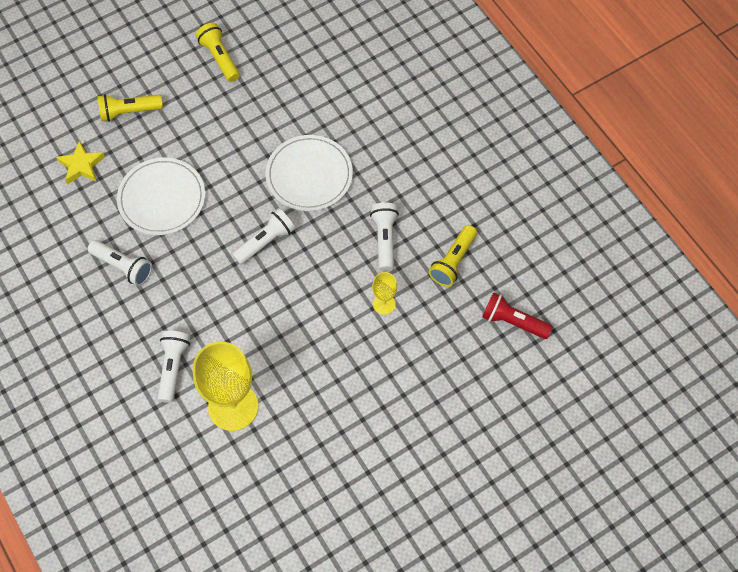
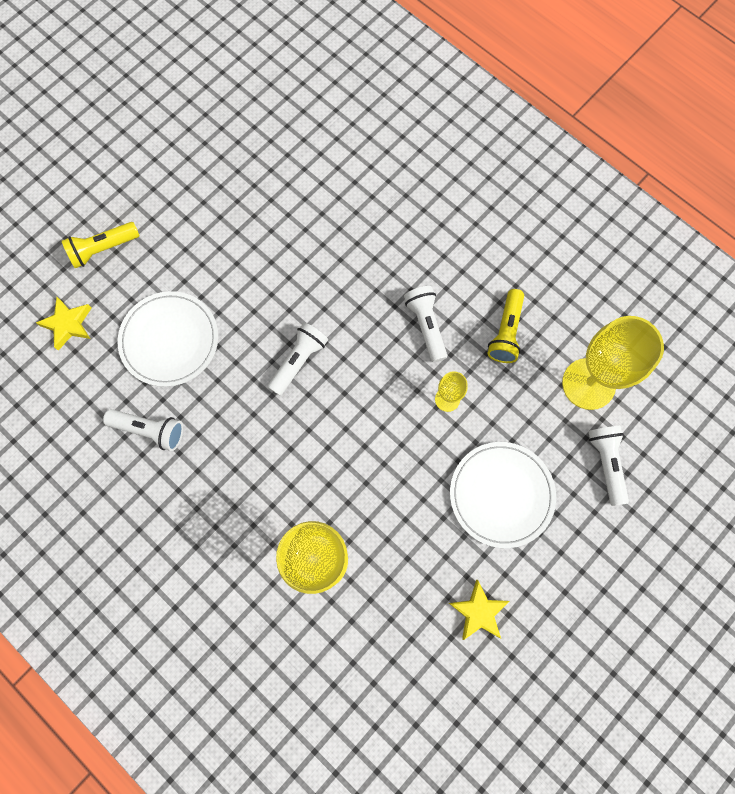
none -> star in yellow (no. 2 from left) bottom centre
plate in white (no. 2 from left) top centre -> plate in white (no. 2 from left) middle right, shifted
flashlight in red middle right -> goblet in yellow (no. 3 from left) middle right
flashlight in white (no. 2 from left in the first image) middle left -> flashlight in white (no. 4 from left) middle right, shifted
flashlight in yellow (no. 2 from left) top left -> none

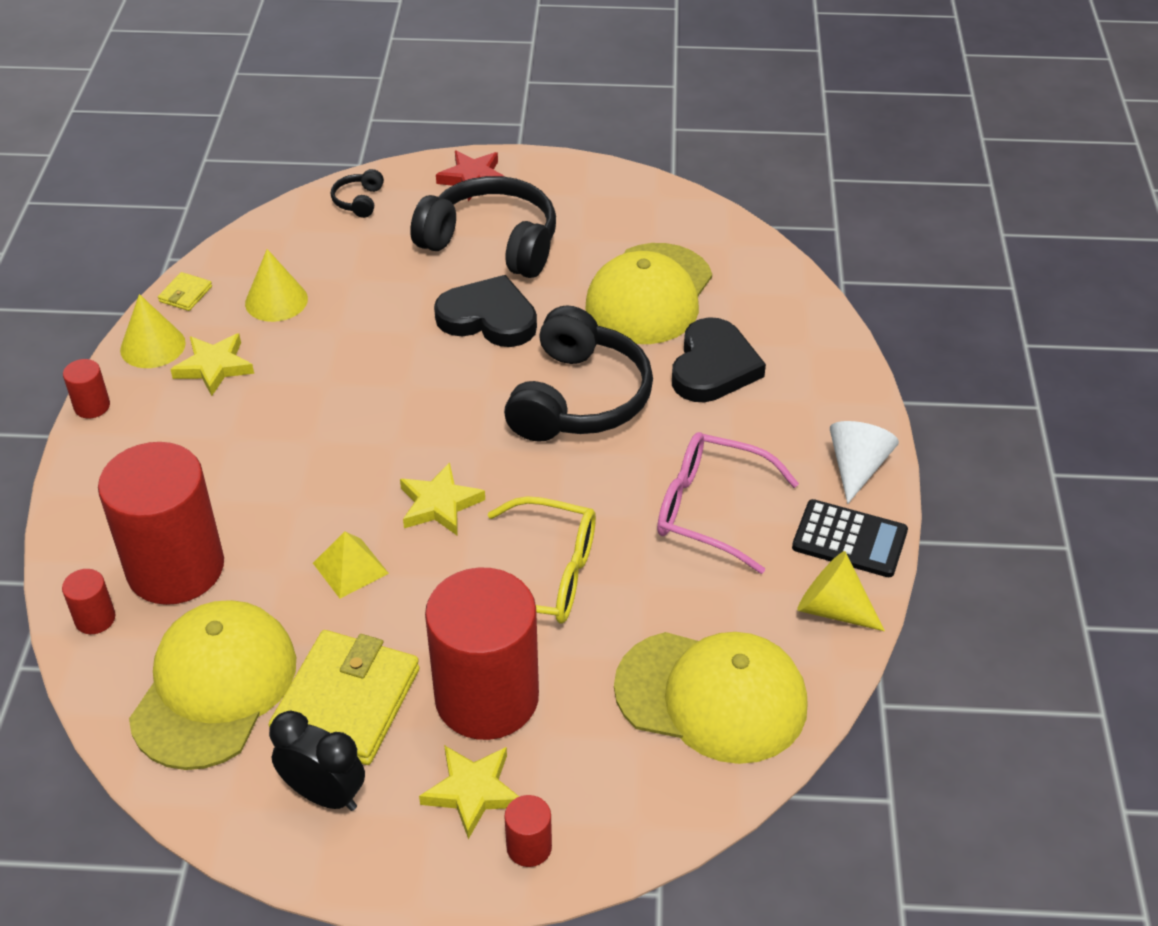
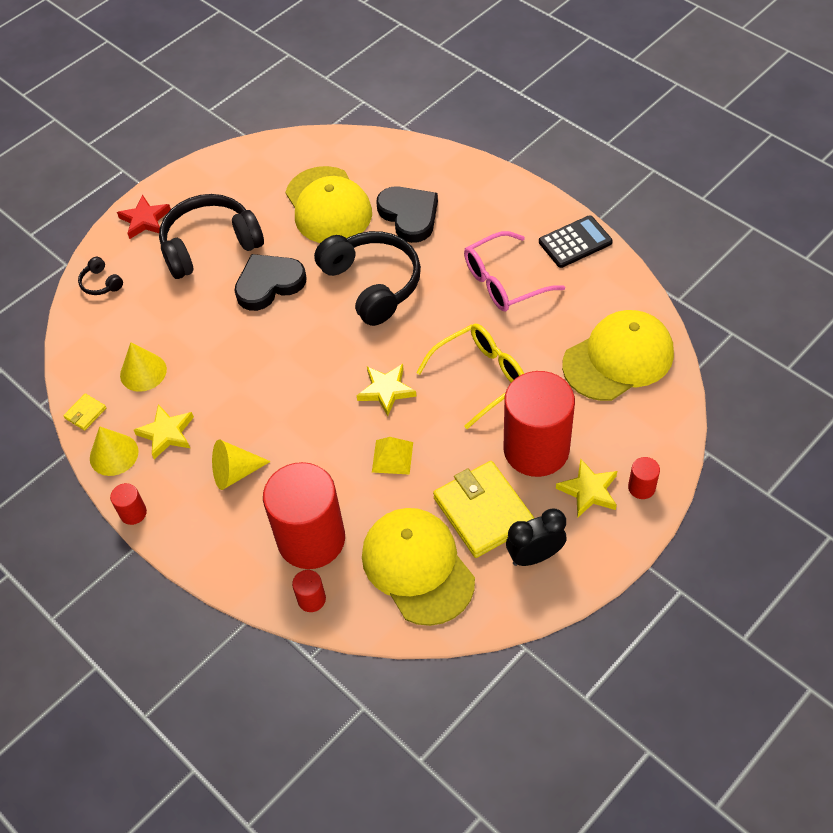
wallet in yellow (no. 1 from left) top left -> wallet in yellow (no. 1 from left) middle left, 60 degrees clockwise
cone in yellow (no. 3 from left) middle right -> cone in yellow (no. 3 from left) middle left, shifted
cone in white middle right -> none

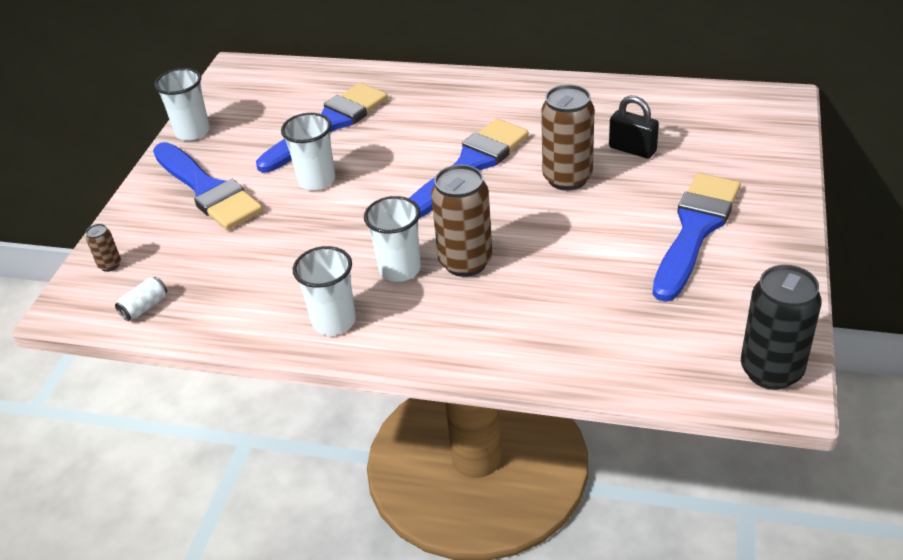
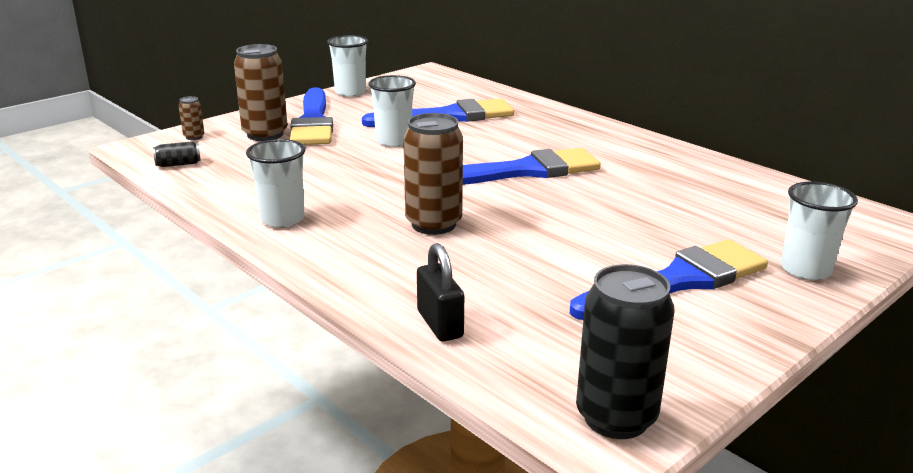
can in white middle left -> can in black (no. 1 from left) top left
can in brown (no. 3 from left in the first image) top centre -> can in brown (no. 2 from left) top left, shifted
padlock in black top right -> padlock in black centre, shifted
cup in white (no. 4 from left) centre -> cup in white (no. 4 from left) middle right, shifted

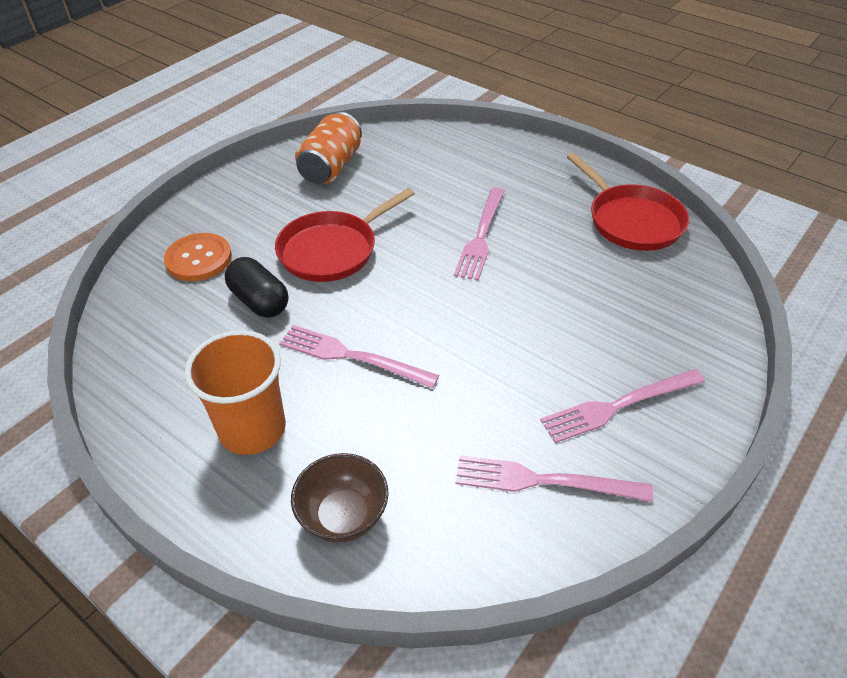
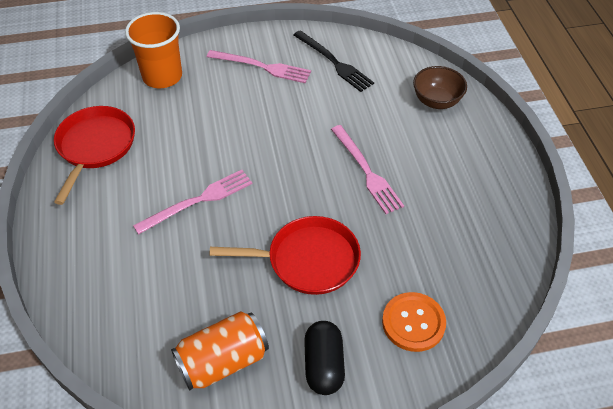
cup in orange middle left -> cup in orange top left, shifted
fork in pink (no. 3 from left) bottom centre -> fork in black top centre
capsule in black middle left -> capsule in black bottom centre, shifted

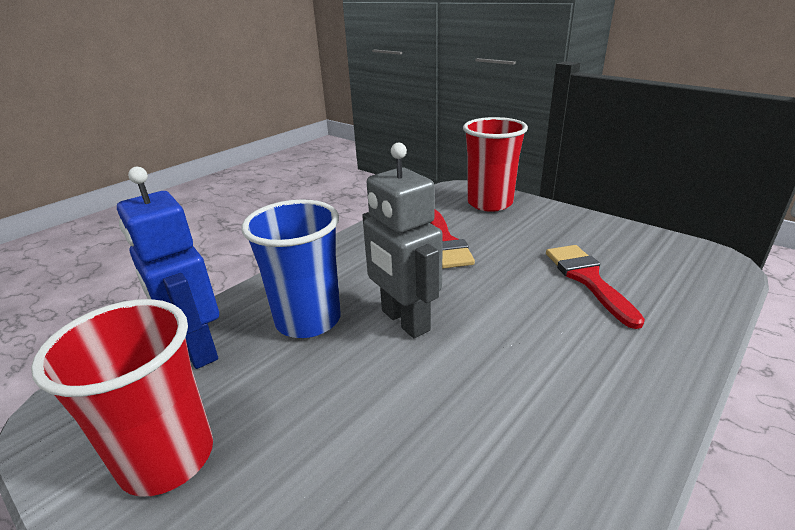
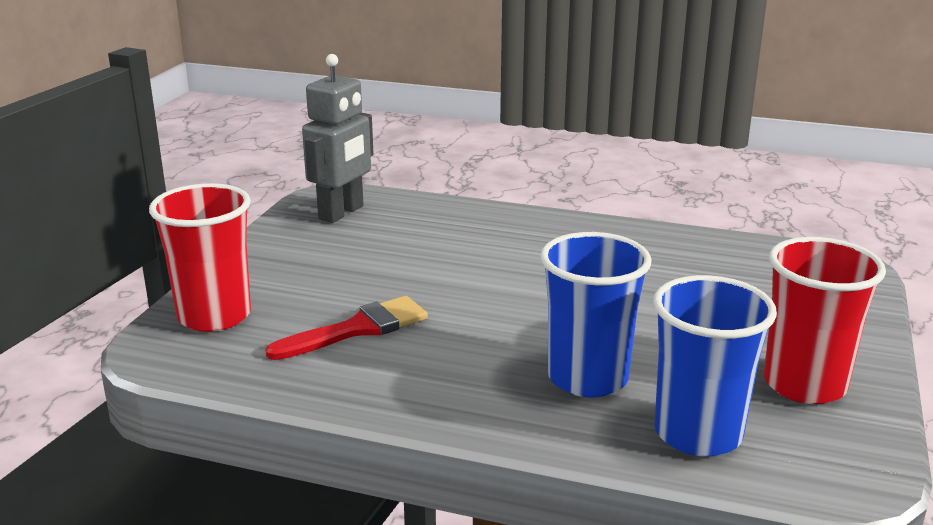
robot in grey centre -> robot in grey top centre, shifted
robot in blue middle left -> cup in blue (no. 2 from left) bottom right
brush in red (no. 2 from left) middle right -> none

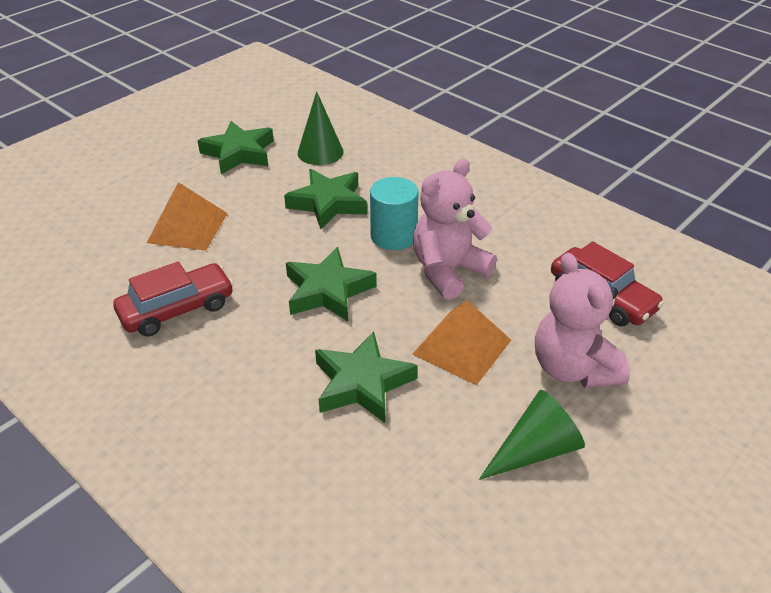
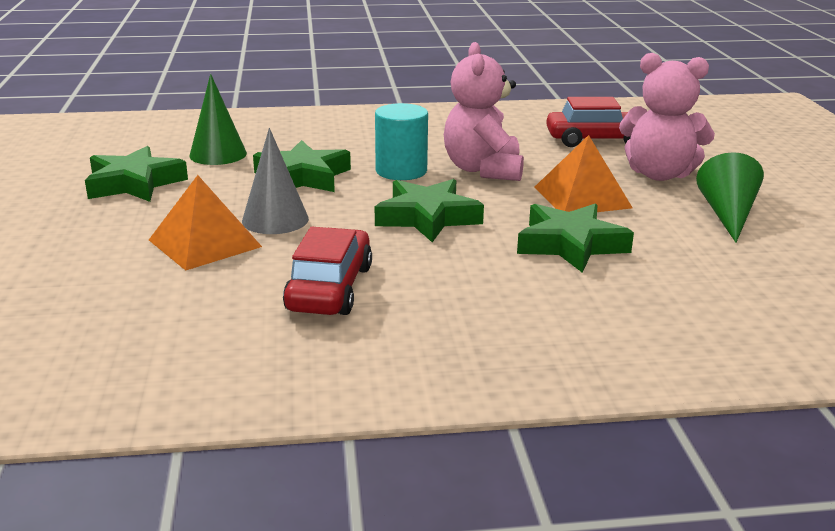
none -> cone in grey middle left

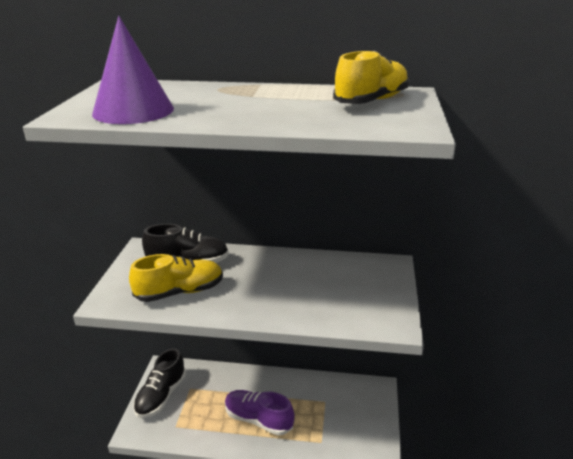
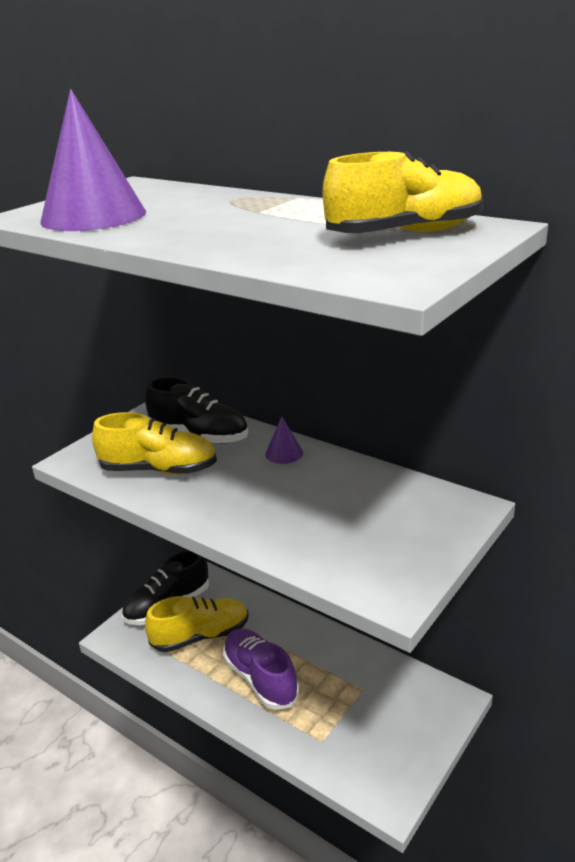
none -> shoe in yellow (no. 2 from left) bottom centre
none -> cone in purple (no. 2 from left) centre

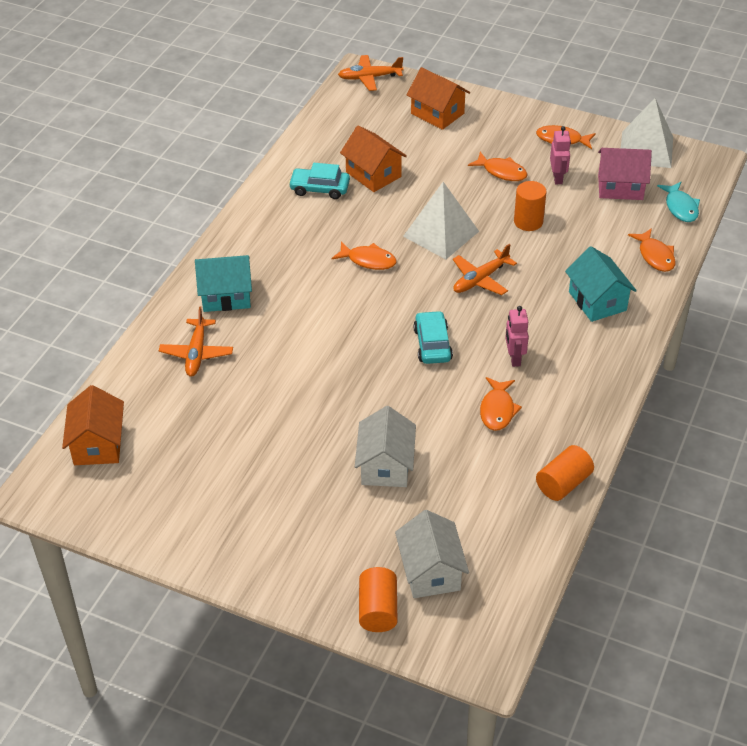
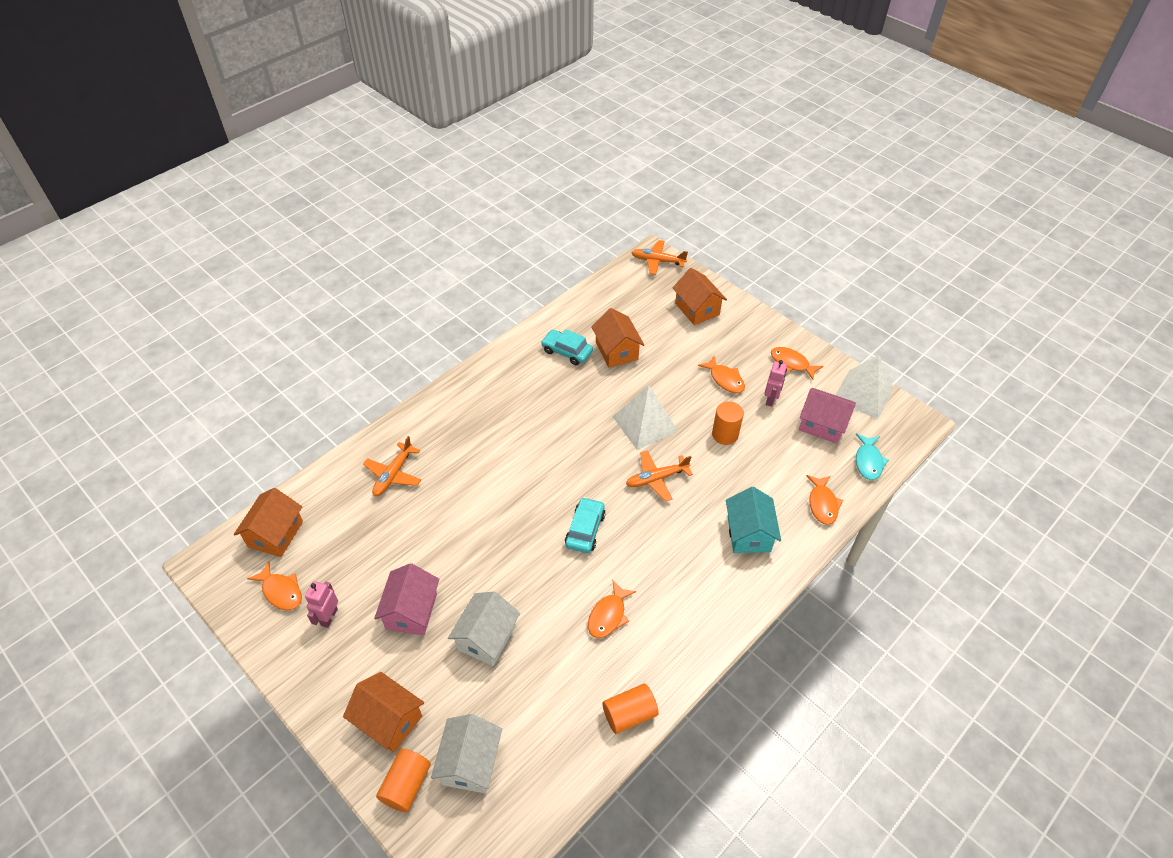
fish in orange (no. 1 from left) centre -> fish in orange (no. 1 from left) bottom left, shifted
robot in pink (no. 1 from left) middle right -> robot in pink (no. 1 from left) bottom left, shifted
none -> house in orange (no. 2 from left) bottom left
none -> house in pink (no. 1 from left) bottom centre
house in turquoise (no. 1 from left) middle left -> none

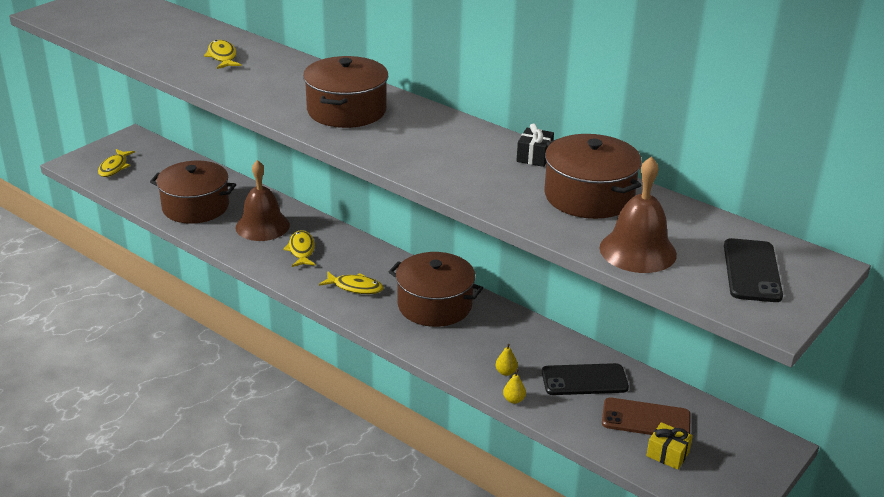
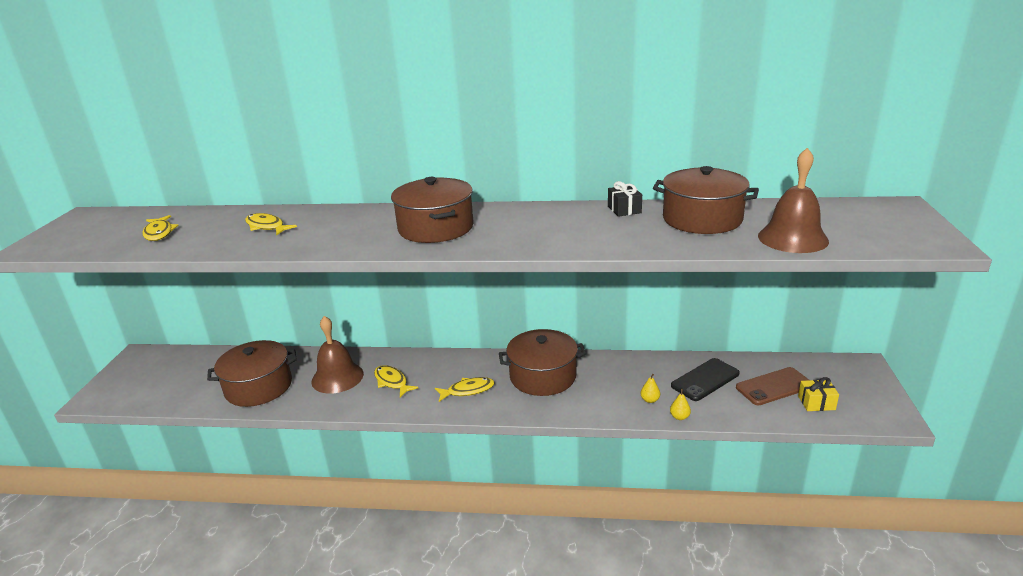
fish in yellow (no. 1 from left) top left -> fish in yellow (no. 1 from left) middle left, shifted
phone in black (no. 2 from left) middle right -> none

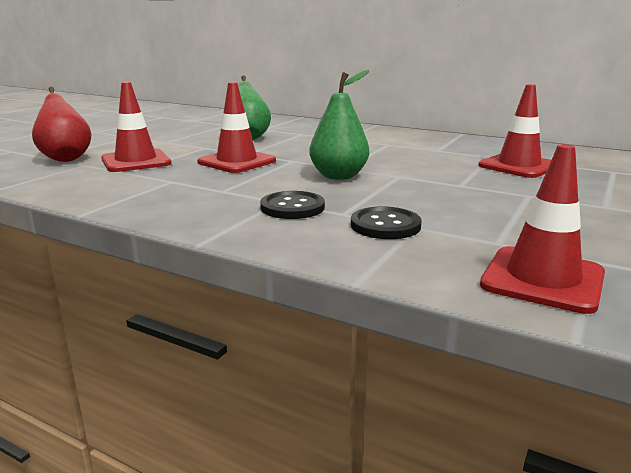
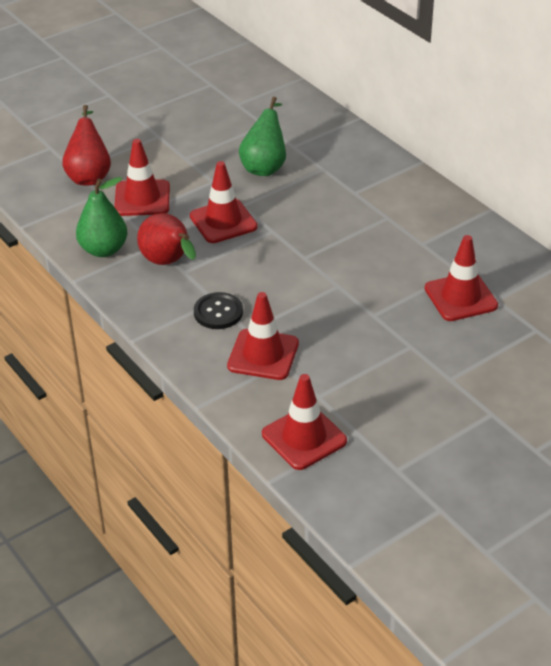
pear in green (no. 2 from left in the first image) top centre -> pear in green (no. 1 from left) top left, shifted
none -> pear in red (no. 2 from left) middle left
button in black (no. 2 from left) centre -> traffic cone in red (no. 3 from left) centre

